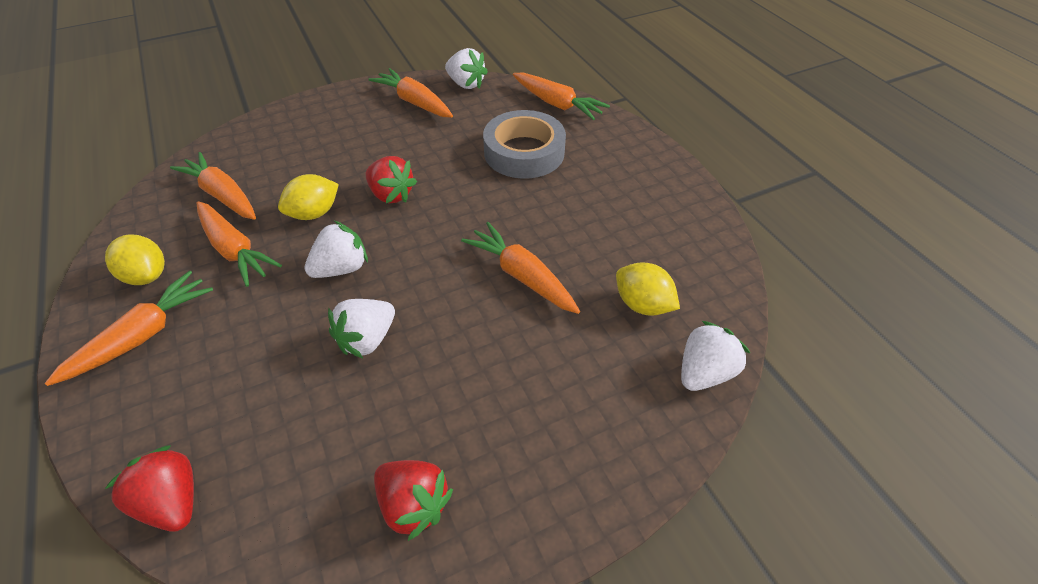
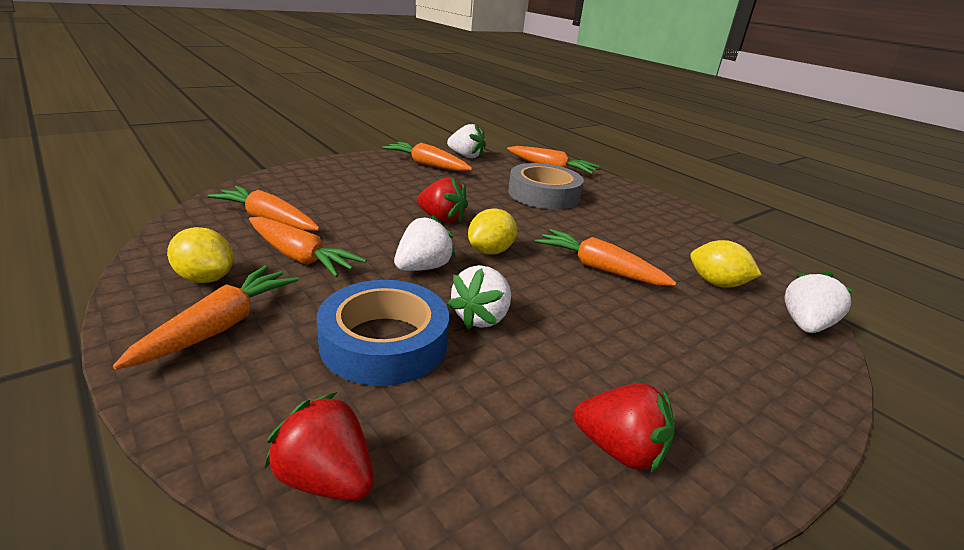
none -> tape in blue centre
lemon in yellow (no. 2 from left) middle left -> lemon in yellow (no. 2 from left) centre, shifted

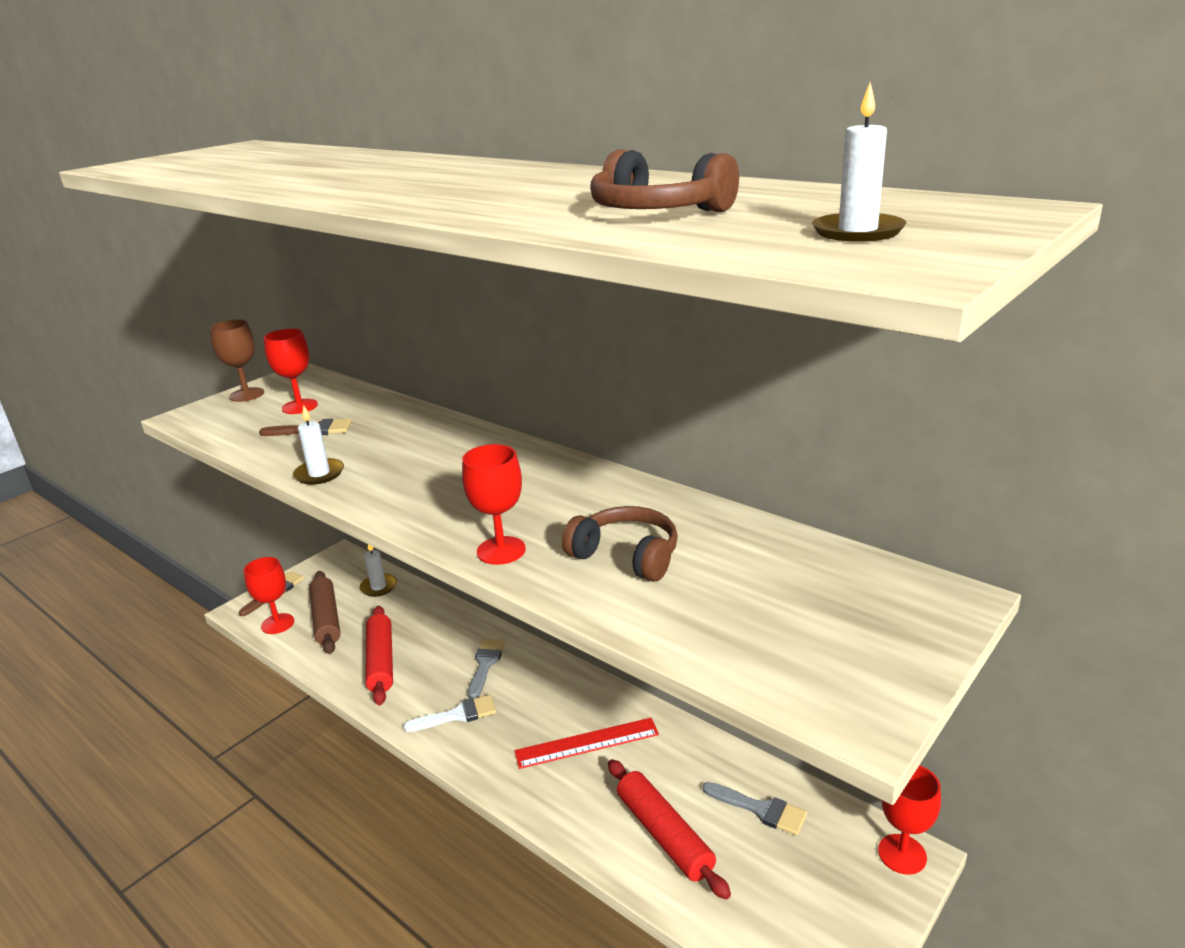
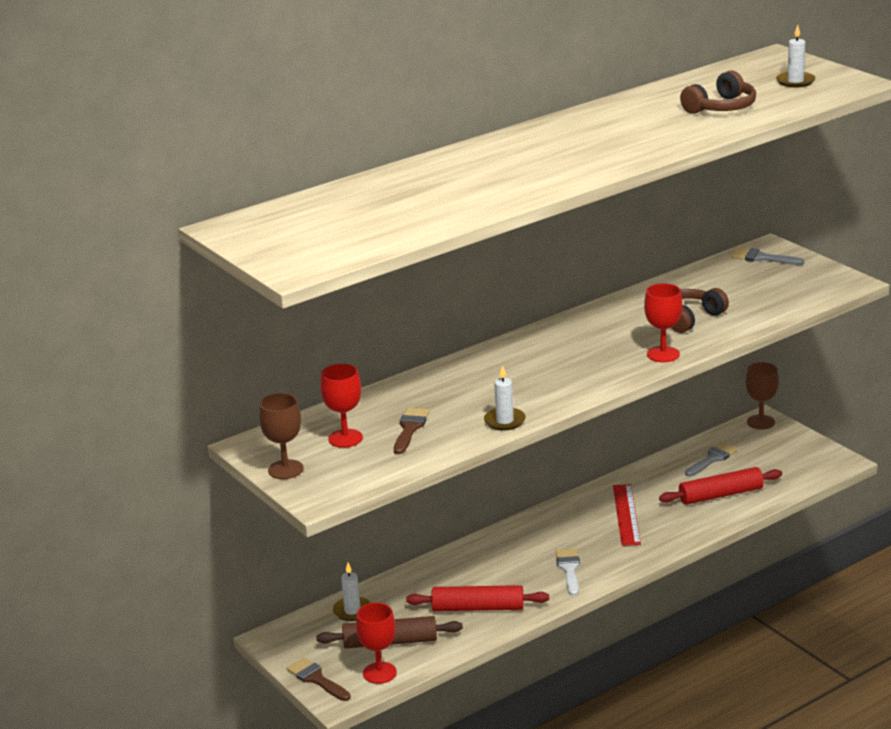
brush in grey (no. 1 from left in the first image) bottom centre -> brush in grey (no. 2 from left) middle right, shifted
goblet in red (no. 4 from left) bottom right -> goblet in brown (no. 2 from left) middle right

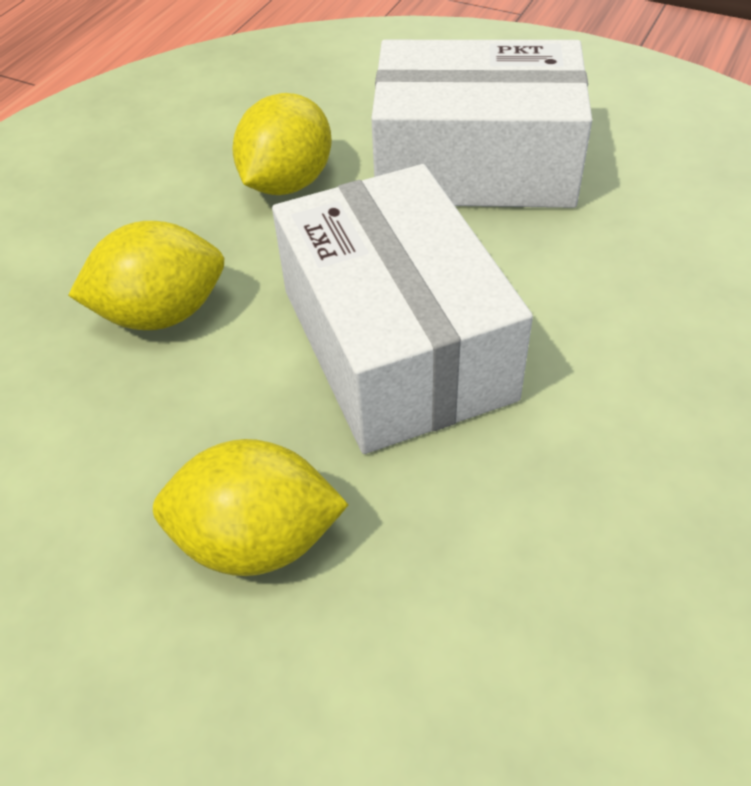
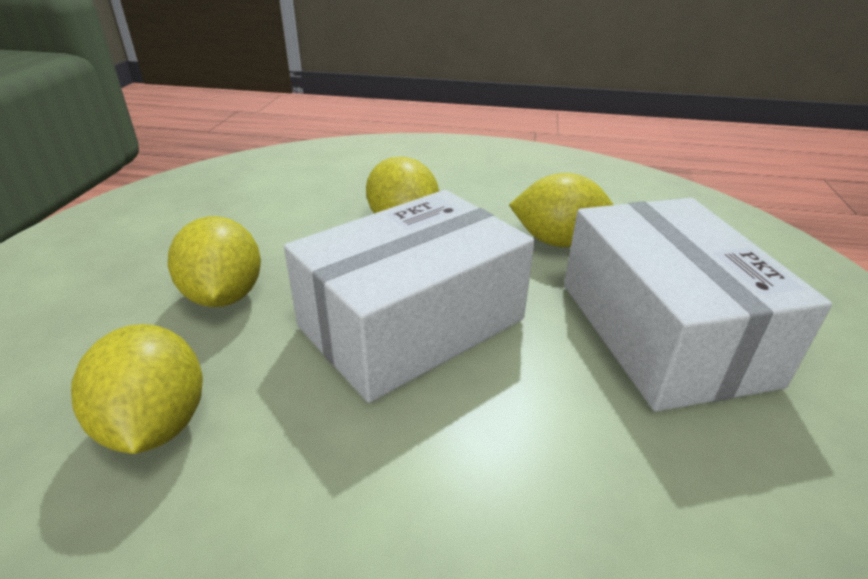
none -> lemon in yellow (no. 1 from left) bottom left

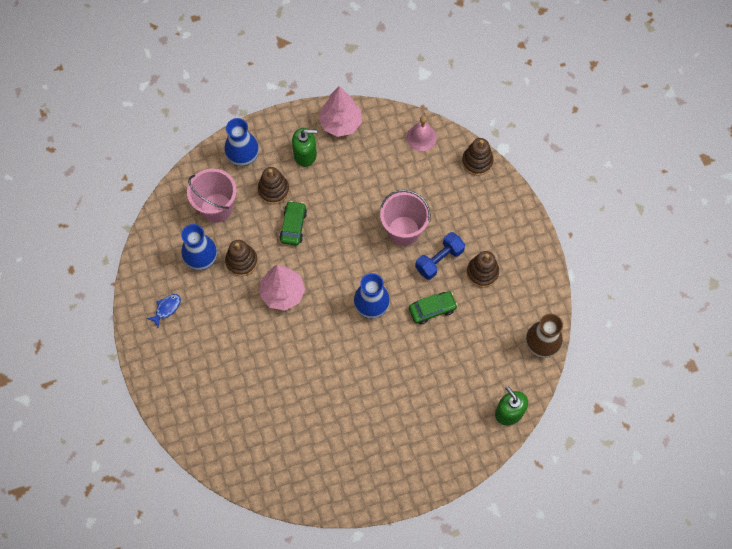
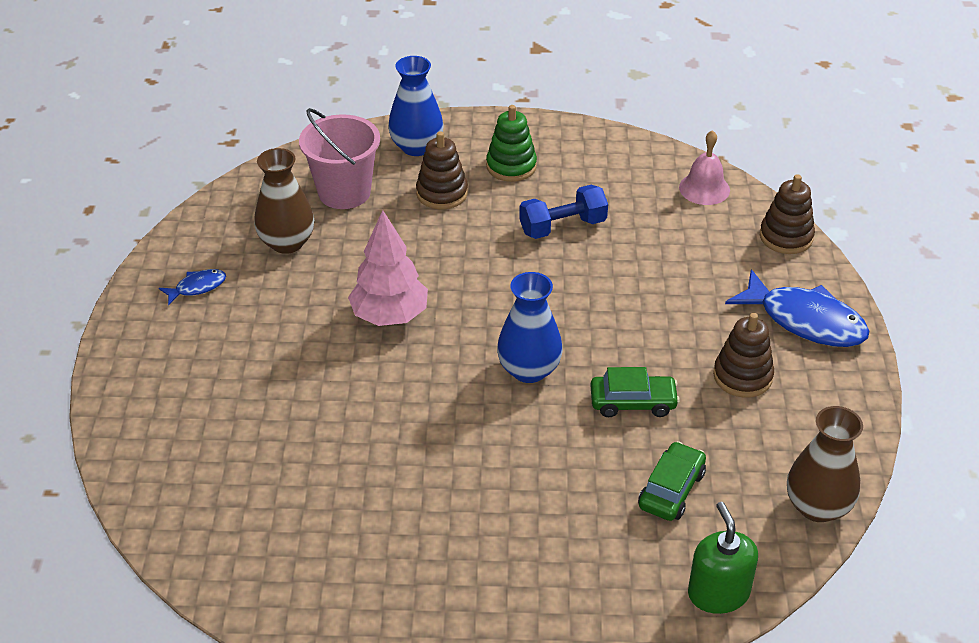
vase in blue (no. 1 from left) middle left -> vase in brown (no. 1 from left) top left
soap dispenser in green (no. 1 from left) top centre -> stacking toy in green top centre
dumbbell in blue centre -> dumbbell in blue top centre, shifted
car in green (no. 1 from left in the first image) centre -> car in green (no. 2 from left) bottom right, shifted
none -> fish in blue (no. 2 from left) middle right
stacking toy in brown (no. 1 from left) middle left -> none
tree in pink (no. 2 from left) top centre -> none
bucket in pink (no. 2 from left) centre -> none

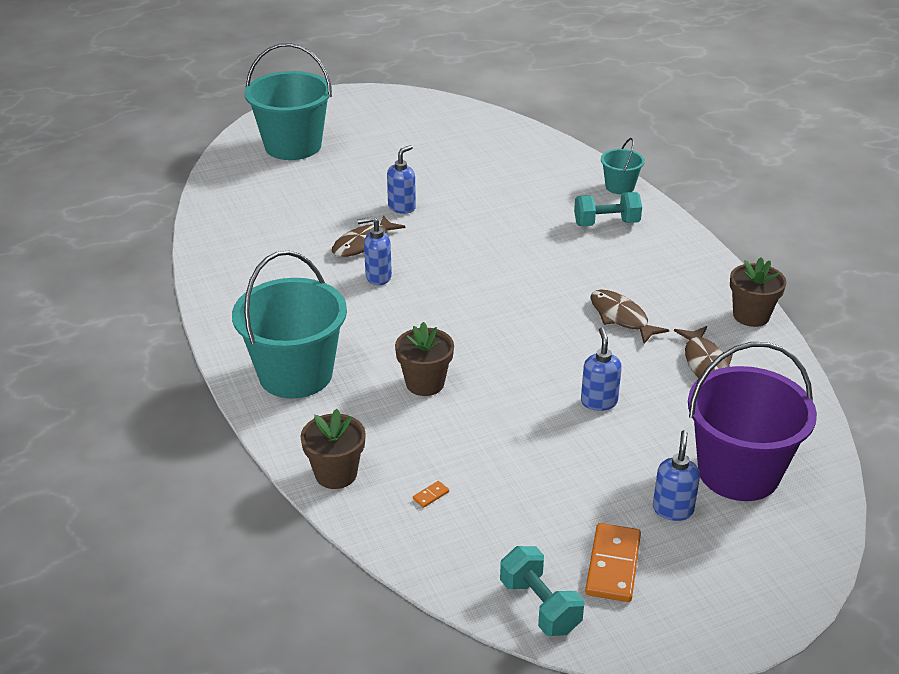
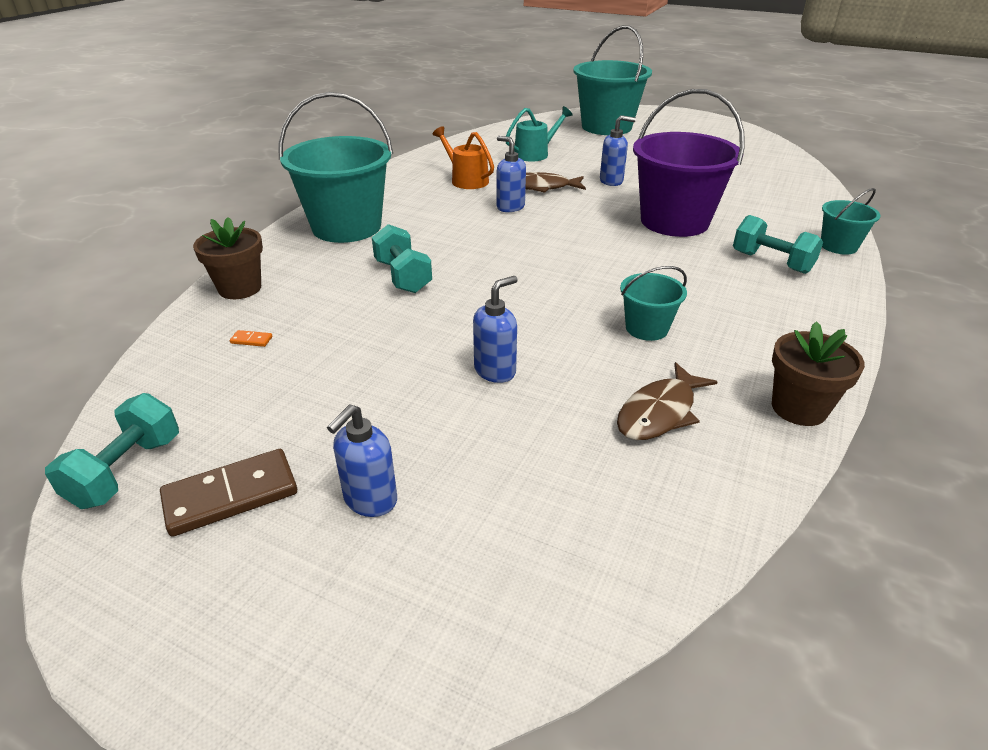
domino in orange (no. 2 from left) bottom right -> domino in brown middle left
soap dispenser in blue (no. 4 from left in the first image) bottom right -> soap dispenser in blue (no. 1 from left) centre, 150 degrees clockwise
flower pot in brown (no. 2 from left) centre -> dumbbell in turquoise (no. 2 from left) centre
none -> watering can in orange top centre
none -> watering can in turquoise top centre
fish in brown (no. 2 from left) middle right -> bucket in turquoise (no. 3 from left) centre
bucket in purple middle right -> bucket in purple top right, shifted

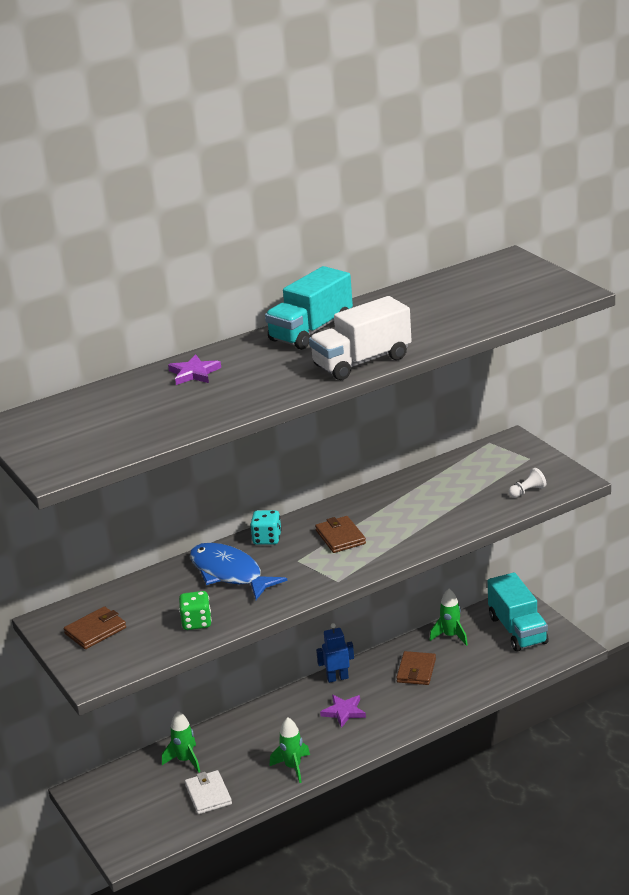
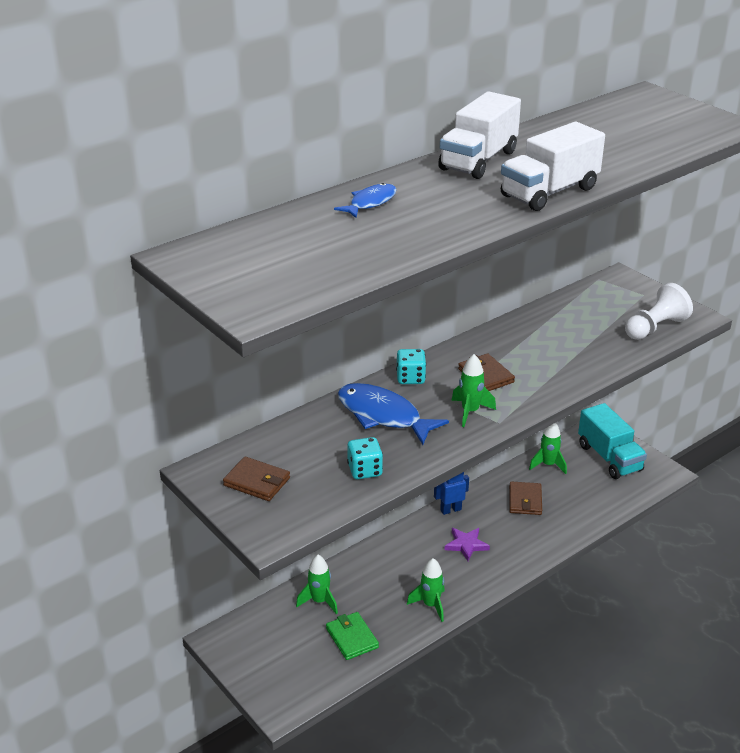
wallet in brown (no. 1 from left) bottom left -> wallet in brown (no. 1 from left) centre, 75 degrees clockwise
wallet in white bottom left -> wallet in green bottom centre
star in purple (no. 1 from left) middle left -> fish in blue (no. 1 from left) top centre
dice in green bottom left -> dice in turquoise (no. 1 from left) centre
truck in turquoise (no. 1 from left) centre -> truck in white (no. 1 from left) top centre
none -> rocket in green (no. 3 from left) centre
pawn in white middle right, x1.89

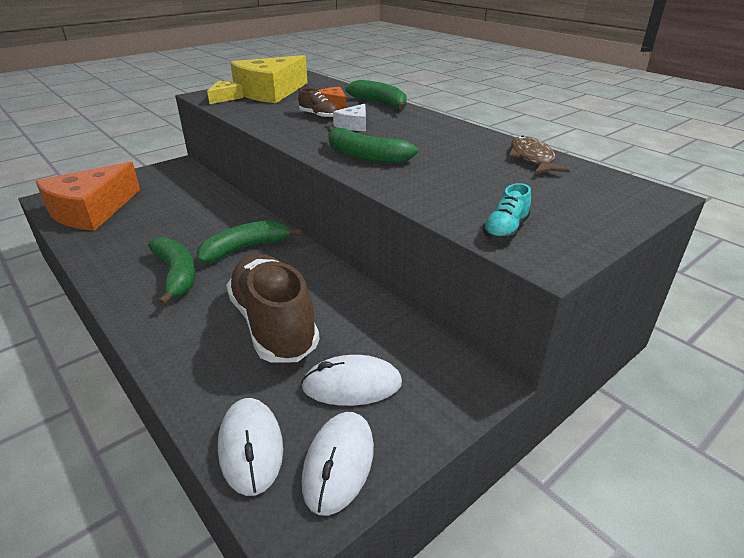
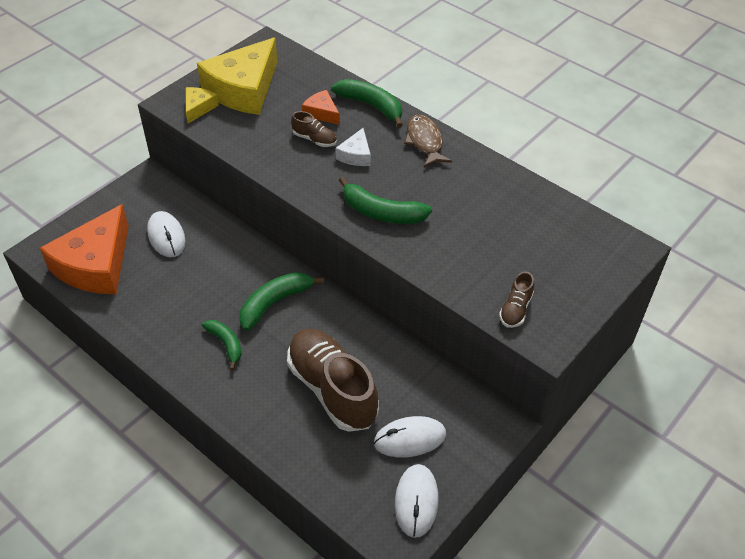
mouse in white (no. 1 from left) bottom centre -> mouse in white (no. 1 from left) middle left, shifted
banana in green (no. 1 from left) middle left, x0.65
fish in brown top right -> fish in brown top centre, shifted
shoe in turquoise middle right -> shoe in brown (no. 3 from left) middle right

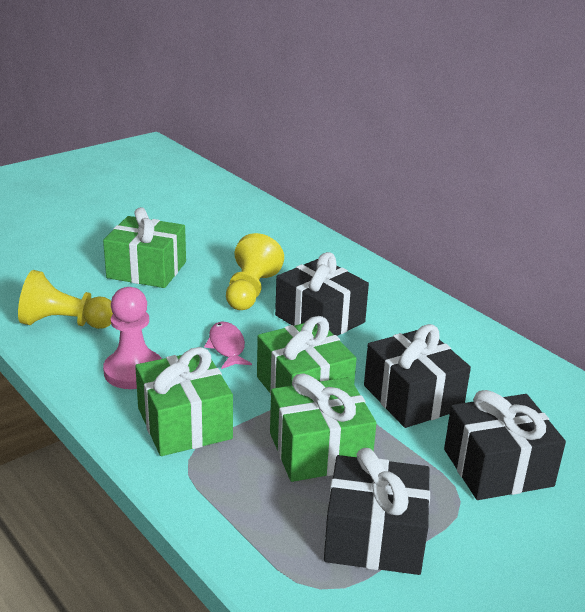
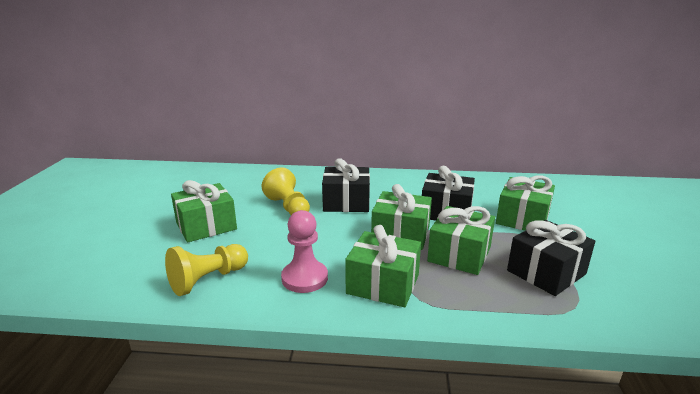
gift in black (no. 4 from left) bottom right -> gift in green (no. 5 from left) middle right
fish in pink centre -> none

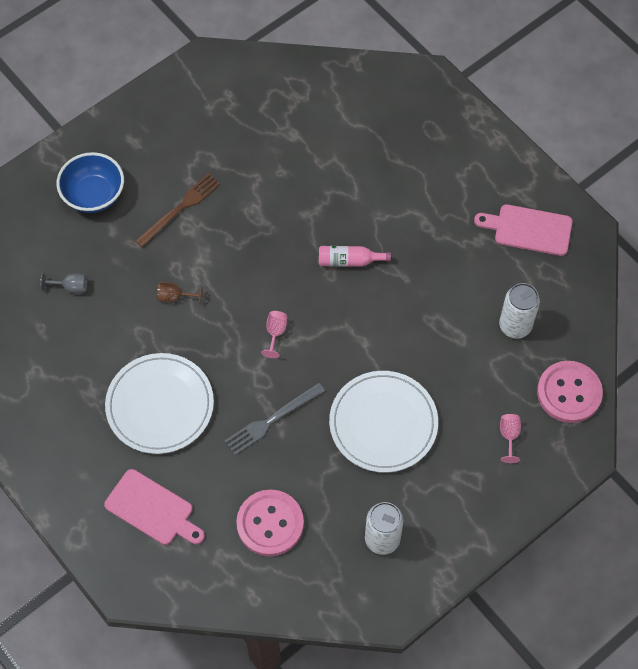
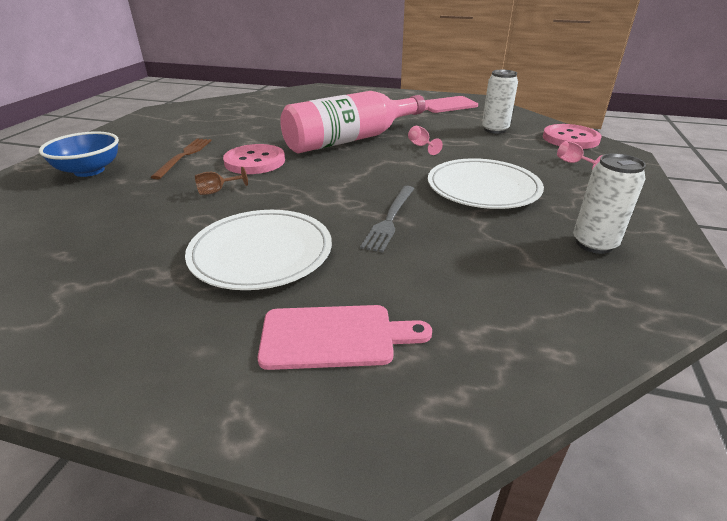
button in pink (no. 1 from left) bottom centre -> button in pink (no. 1 from left) top centre, shifted
bottle in pink centre -> bottle in pink top centre, x2.48
goblet in pink (no. 1 from left) centre -> goblet in pink (no. 1 from left) top centre, shifted
goblet in grey middle left -> none

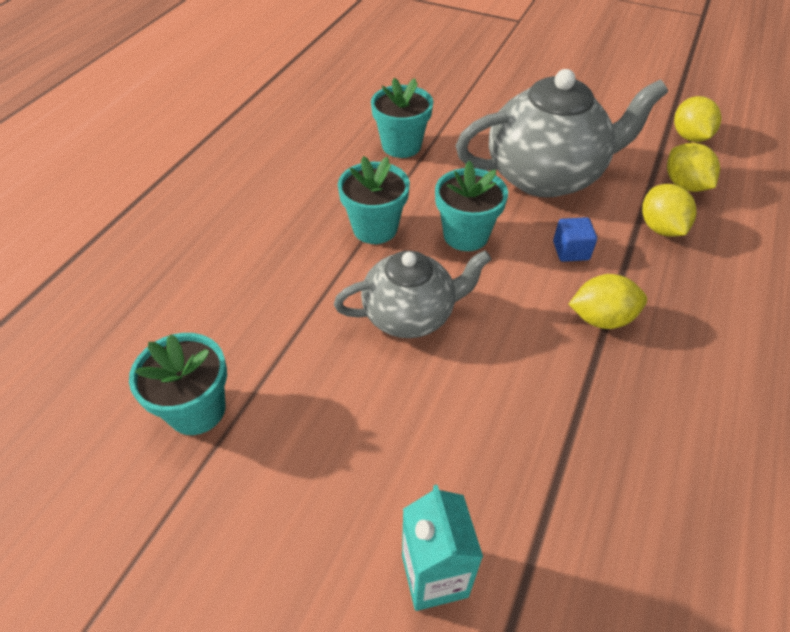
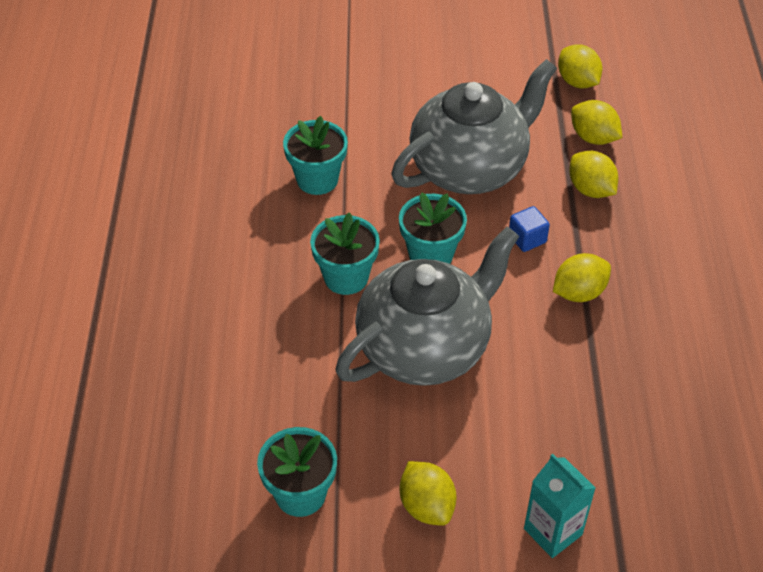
teapot in grey (no. 1 from left) centre, x1.59
none -> lemon in yellow (no. 1 from left) bottom centre

